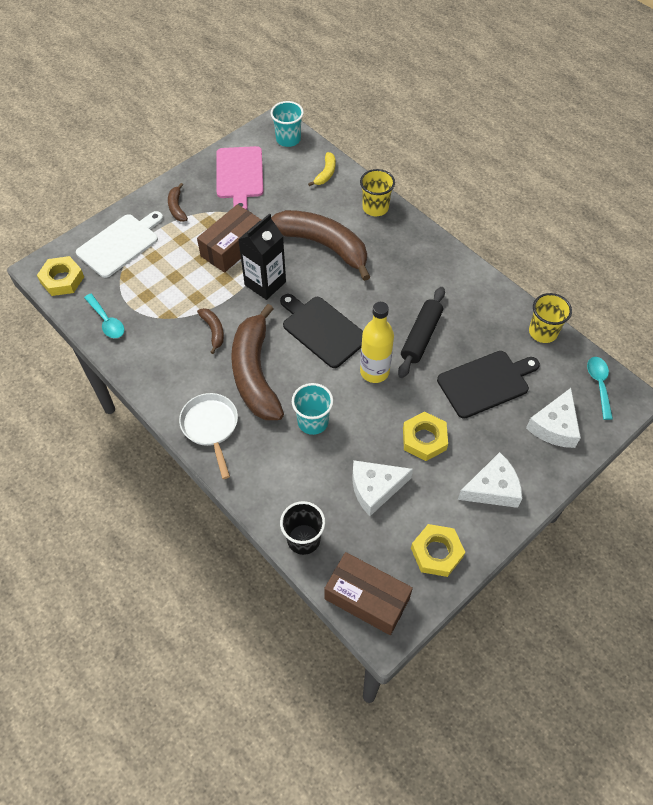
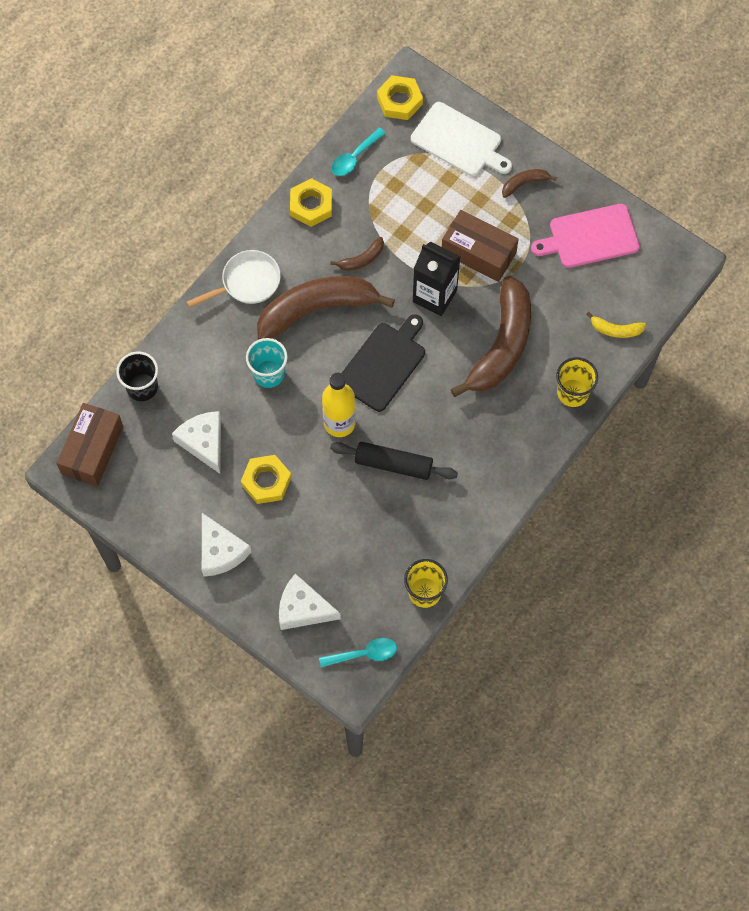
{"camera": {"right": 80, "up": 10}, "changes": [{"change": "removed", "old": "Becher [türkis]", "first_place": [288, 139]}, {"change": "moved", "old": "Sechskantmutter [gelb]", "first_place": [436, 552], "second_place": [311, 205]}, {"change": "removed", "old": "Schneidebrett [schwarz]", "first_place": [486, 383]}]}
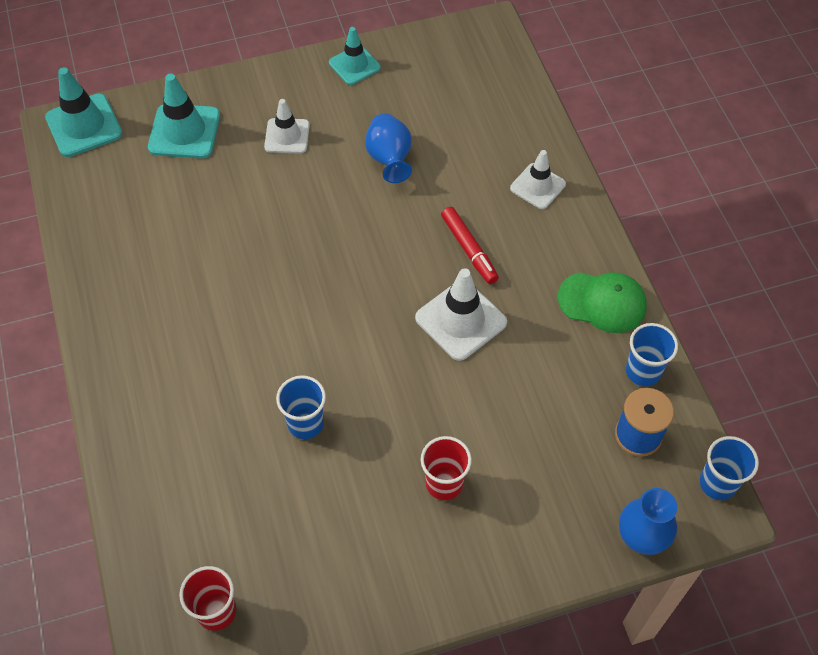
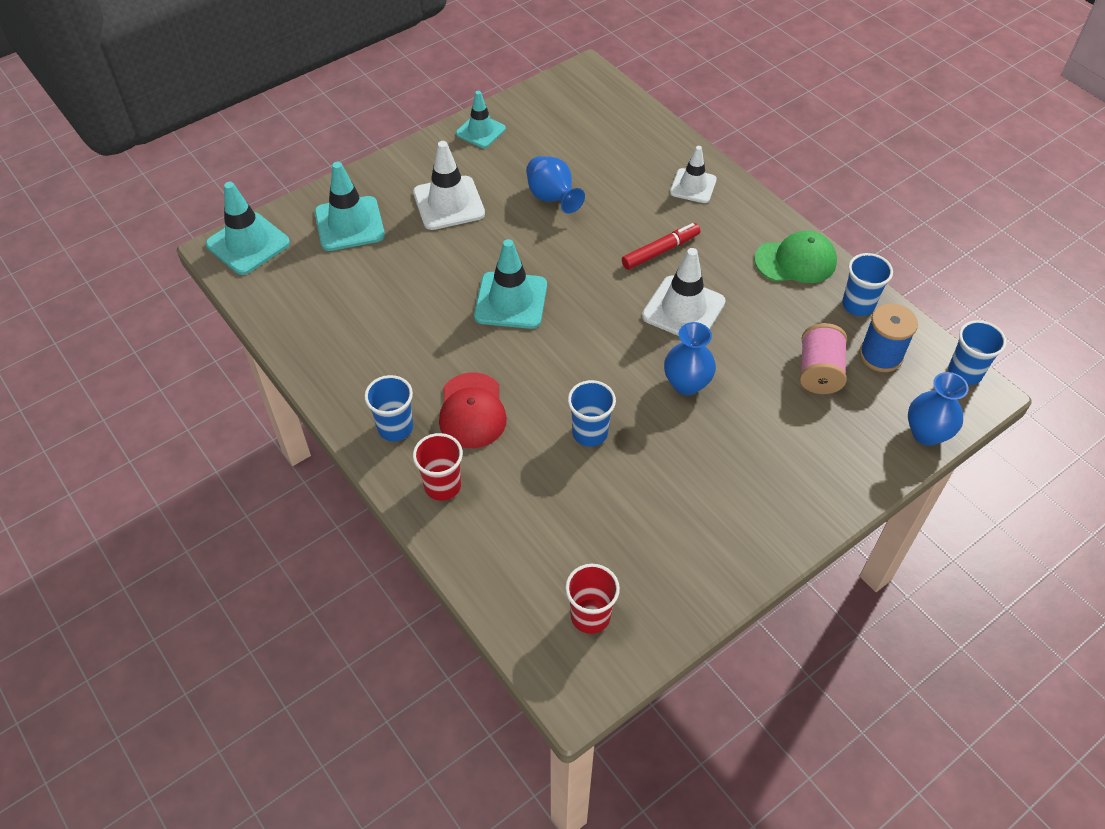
{"camera": {"right": -20, "up": -5}, "changes": [{"change": "resized", "old": "Leitkegel [weiß]", "first_place": [287, 136], "second_place": [448, 203], "factor": 1.52}, {"change": "moved", "old": "Becher [rot]", "first_place": [444, 483], "second_place": [442, 486]}, {"change": "turned", "old": "Filzstift [rot]", "first_place": [469, 249], "second_place": [660, 251], "degrees": -75}, {"change": "added", "new": "Becher [blau]", "second_place": [395, 428]}, {"change": "added", "new": "Kappe [rot]", "second_place": [472, 411]}, {"change": "added", "new": "Leitkegel [türkis]", "second_place": [511, 301]}, {"change": "added", "new": "Vase [blau]", "second_place": [686, 384]}, {"change": "added", "new": "Garnrolle [rosa]", "second_place": [819, 372]}]}
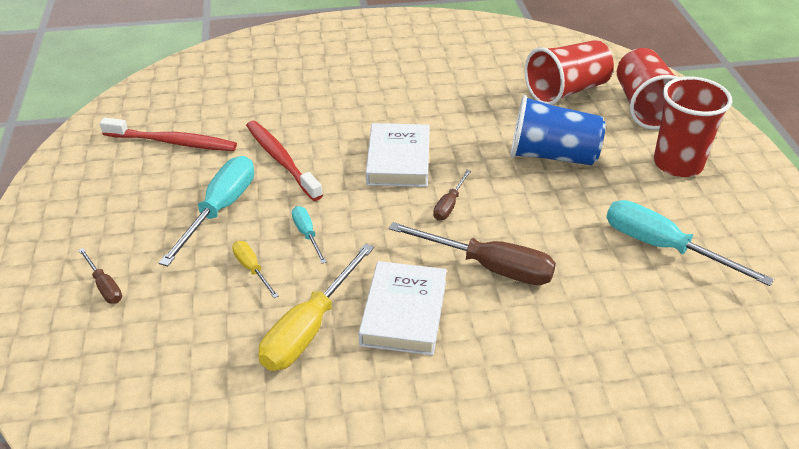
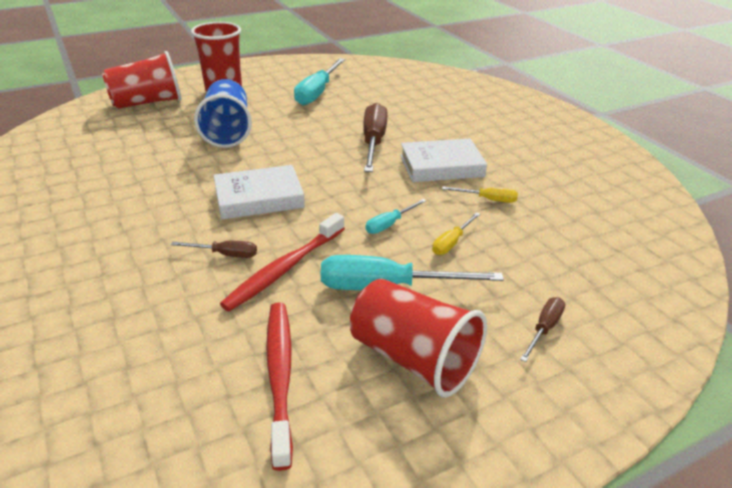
{"camera": {"right": -110, "up": -5}, "changes": [{"change": "resized", "old": "Schraubenzieher [gelb]", "first_place": [309, 328], "second_place": [488, 199], "factor": 0.51}, {"change": "moved", "old": "Schraubenzieher [braun]", "first_place": [449, 205], "second_place": [225, 254]}, {"change": "moved", "old": "Becher [rot]", "first_place": [567, 91], "second_place": [413, 358]}]}
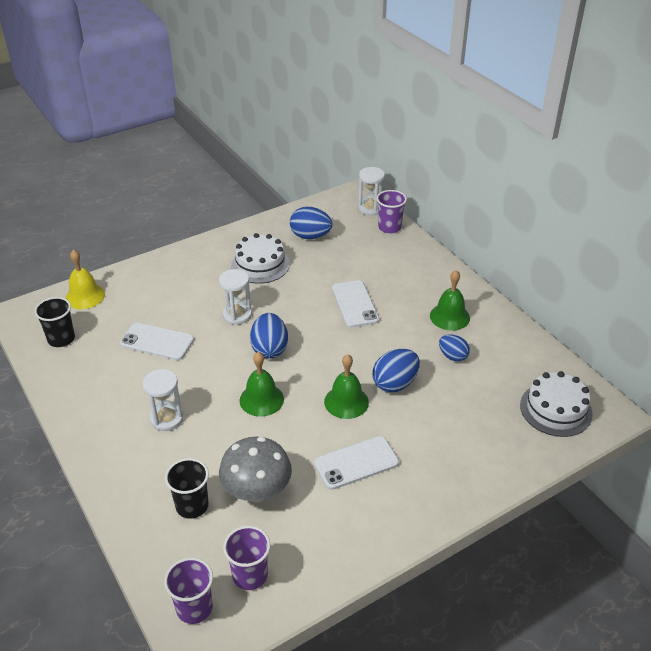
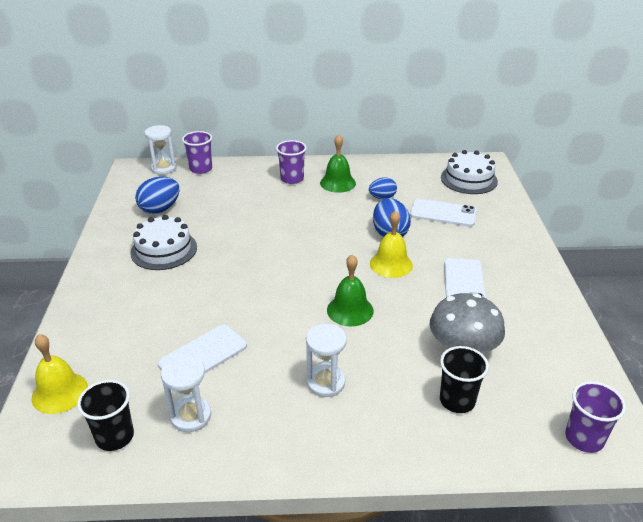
{"camera": {"right": -60, "up": -5}, "changes": [{"change": "moved", "old": "Sanduhr [weiß]", "first_place": [237, 315], "second_place": [191, 416]}, {"change": "moved", "old": "Becher [lila]", "first_place": [250, 575], "second_place": [292, 179]}, {"change": "removed", "old": "Ei [blau]", "first_place": [269, 349]}, {"change": "recoloured", "old": "Glocke [grün]", "new": "Glocke [gelb]", "first_place": [346, 402], "second_place": [391, 264]}, {"change": "moved", "old": "Handy [weiß]", "first_place": [355, 304], "second_place": [443, 213]}]}
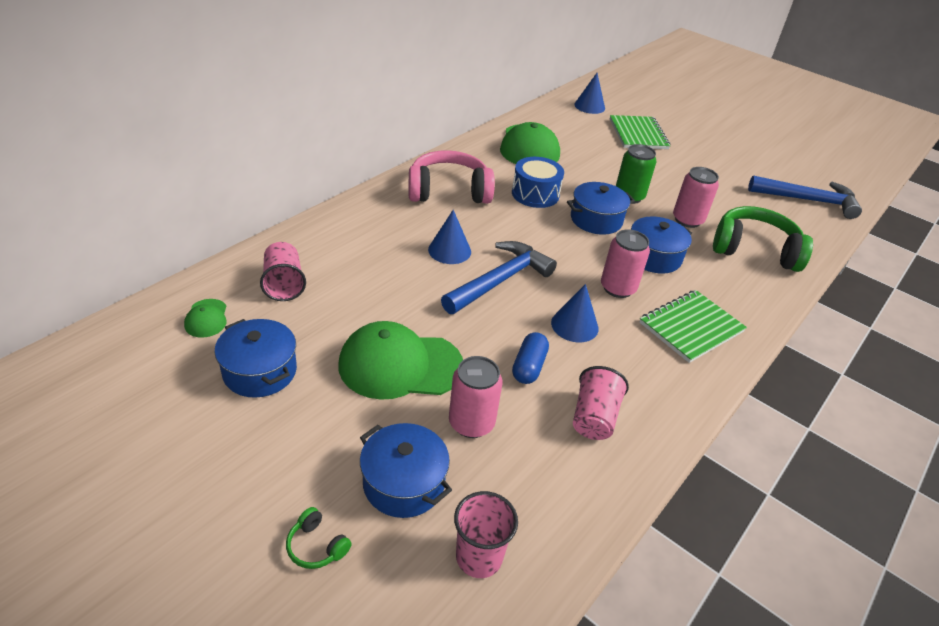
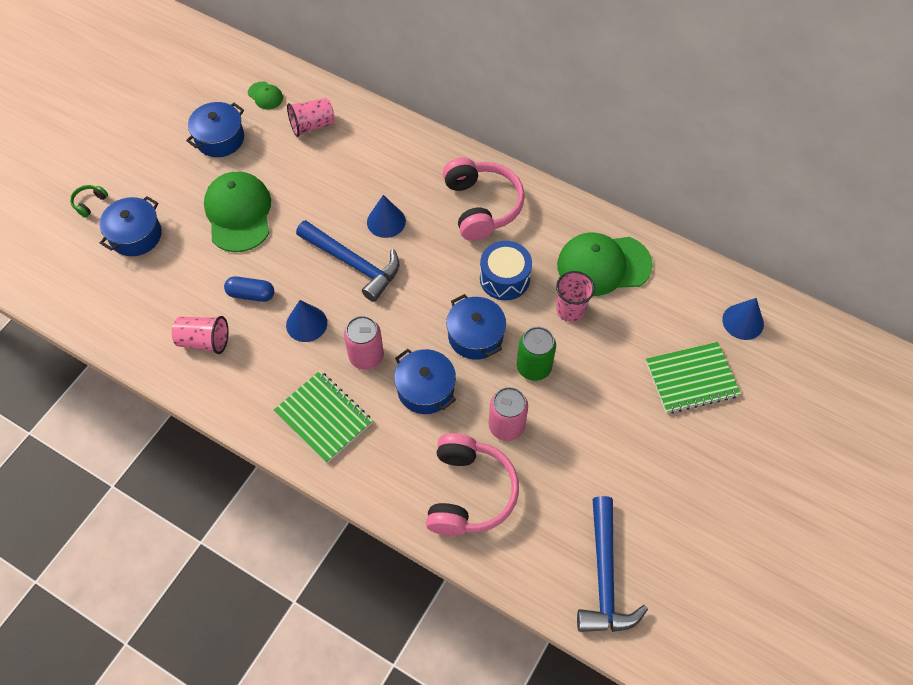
{"camera": {"right": 85, "up": 20}, "changes": [{"change": "turned", "old": "Kappe [grün]", "first_place": [206, 318], "second_place": [265, 96], "degrees": -120}, {"change": "removed", "old": "Dose [rosa]", "first_place": [471, 423]}, {"change": "moved", "old": "Becher [rosa]", "first_place": [479, 557], "second_place": [570, 310]}, {"change": "recoloured", "old": "Kopfhörer [grün]", "new": "Kopfhörer [rosa]", "first_place": [754, 250], "second_place": [469, 492]}]}
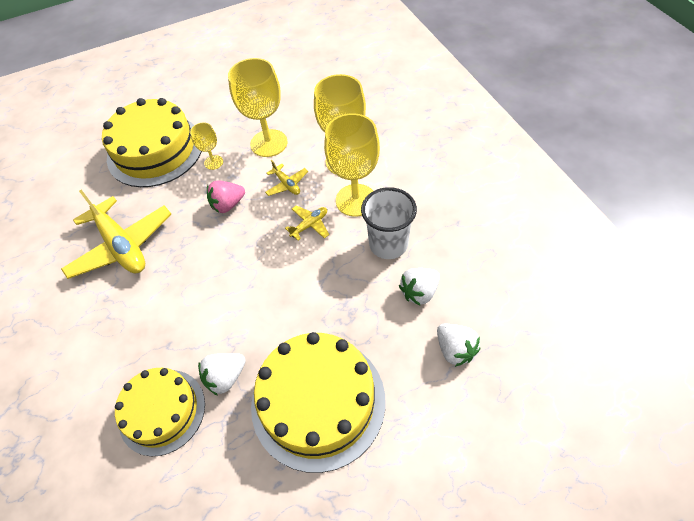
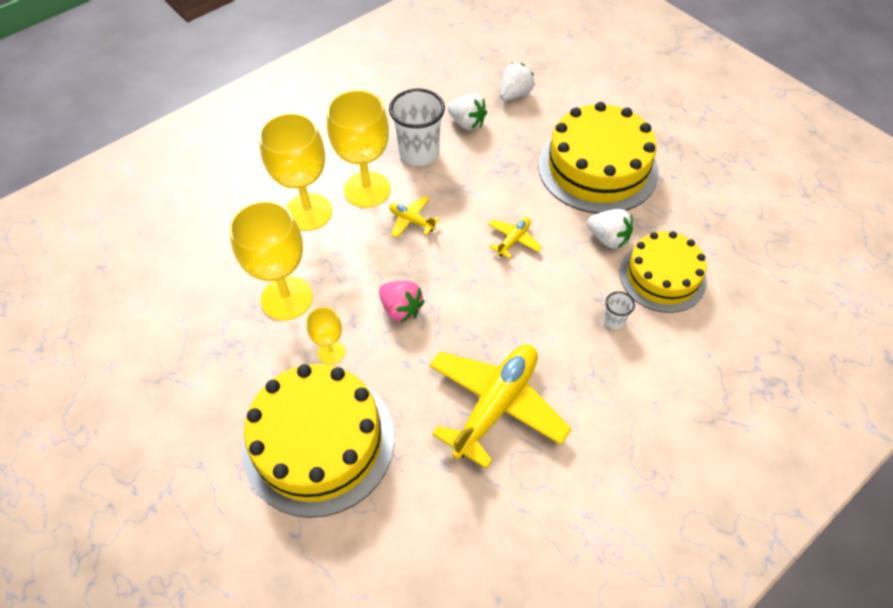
{"camera": {"right": -110, "up": 0}, "changes": [{"change": "moved", "old": "Flugzeug [gelb]", "first_place": [287, 184], "second_place": [513, 240]}, {"change": "added", "new": "Becher [weiß]", "second_place": [614, 321]}]}
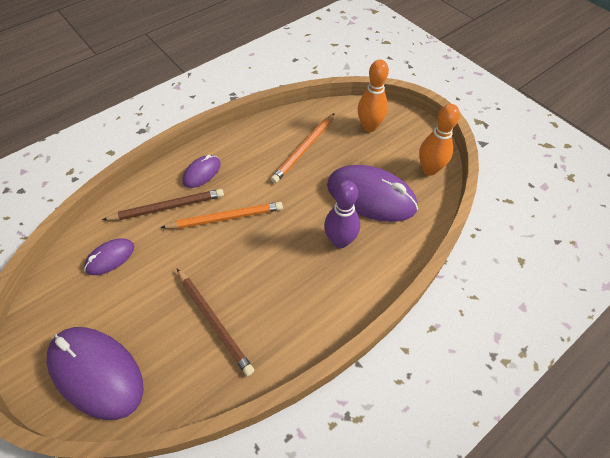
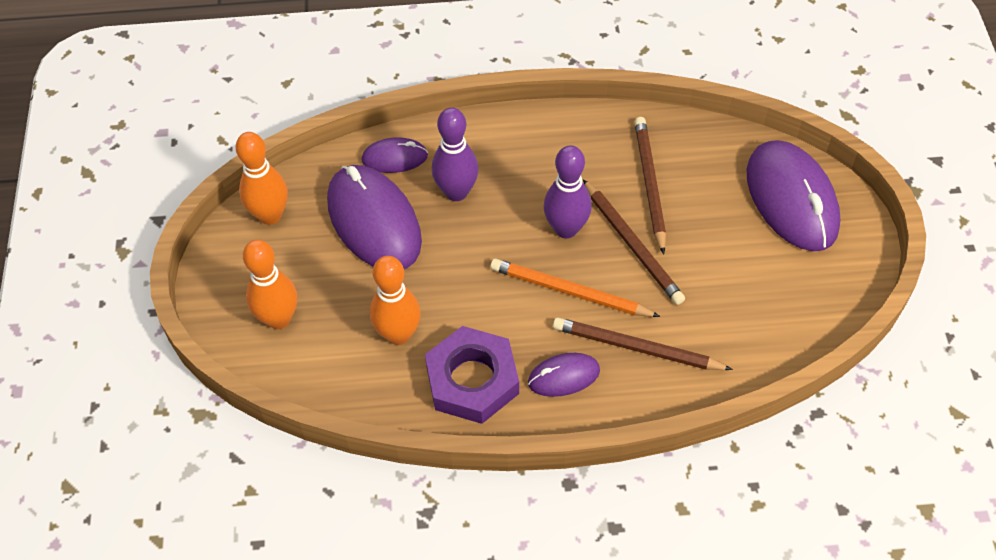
{"camera": {"right": -145, "up": 0}, "changes": [{"change": "moved", "old": "Computermaus [lila]", "first_place": [110, 258], "second_place": [394, 158]}, {"change": "replaced", "old": "Bleistift [orange]", "new": "Bowlingkegel [orange]", "first_place": [304, 149], "second_place": [398, 334]}, {"change": "added", "new": "Sechskantmutter [lila]", "second_place": [472, 380]}, {"change": "added", "new": "Bowlingkegel [lila]", "second_place": [566, 229]}, {"change": "added", "new": "Bleistift [braun]", "second_place": [632, 244]}]}
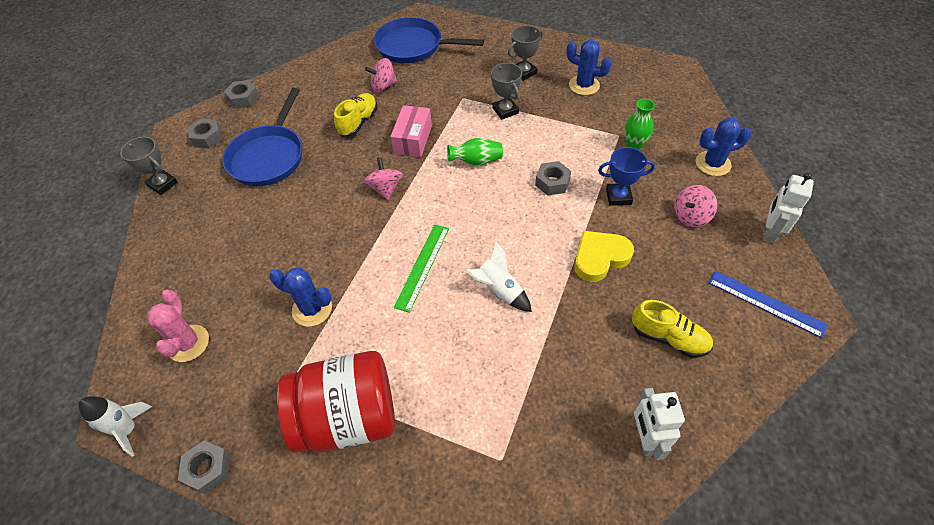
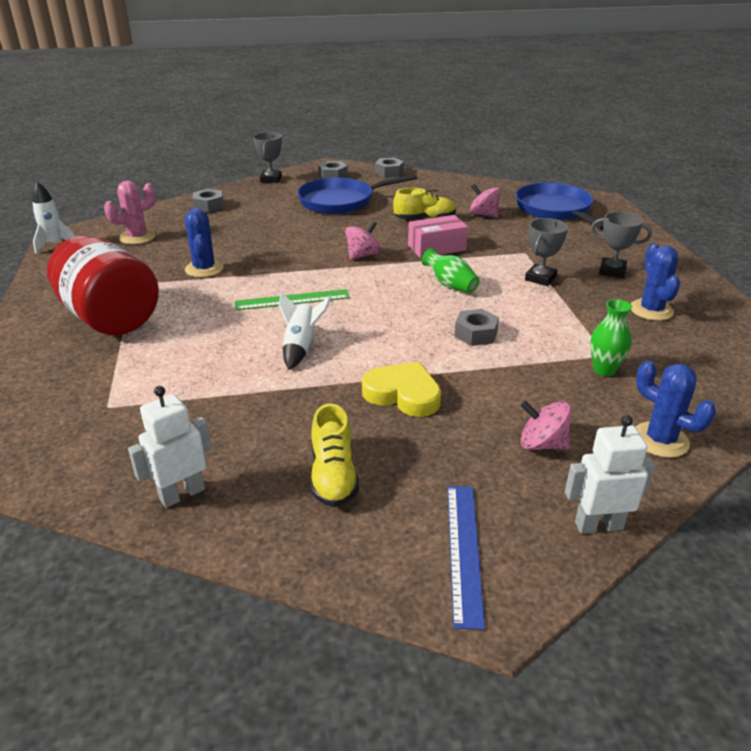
{"camera": {"right": 55, "up": -20}, "changes": [{"change": "moved", "old": "Sechskantmutter [grau]", "first_place": [208, 469], "second_place": [209, 206]}, {"change": "removed", "old": "Pokal [blau]", "first_place": [618, 196]}]}
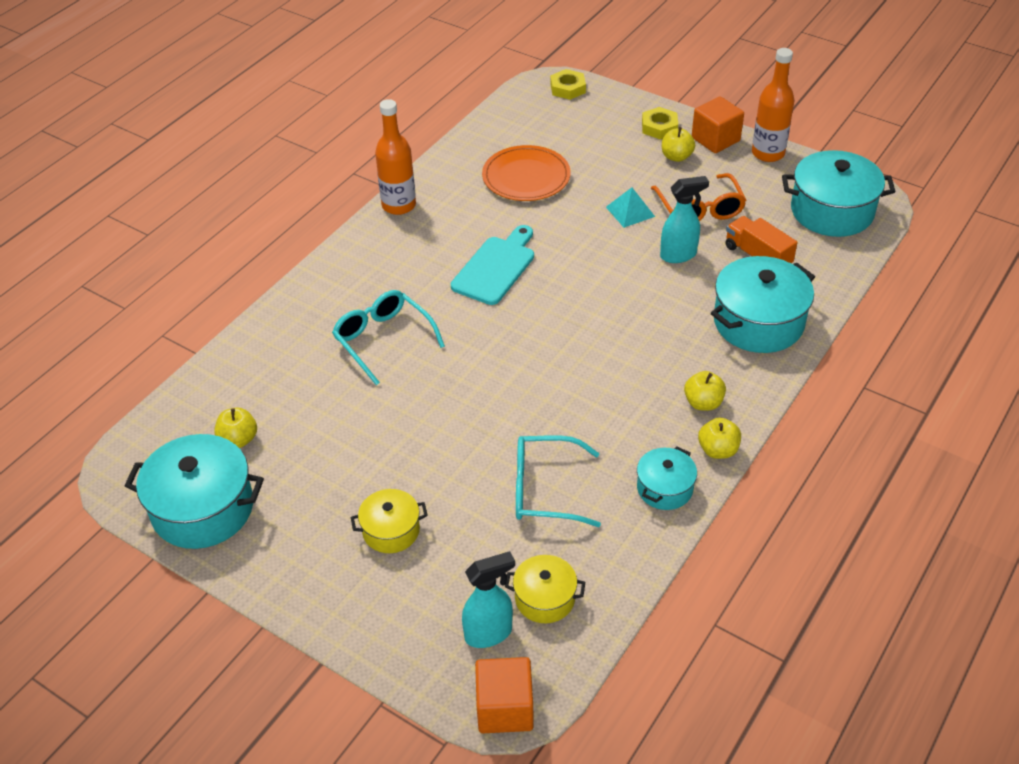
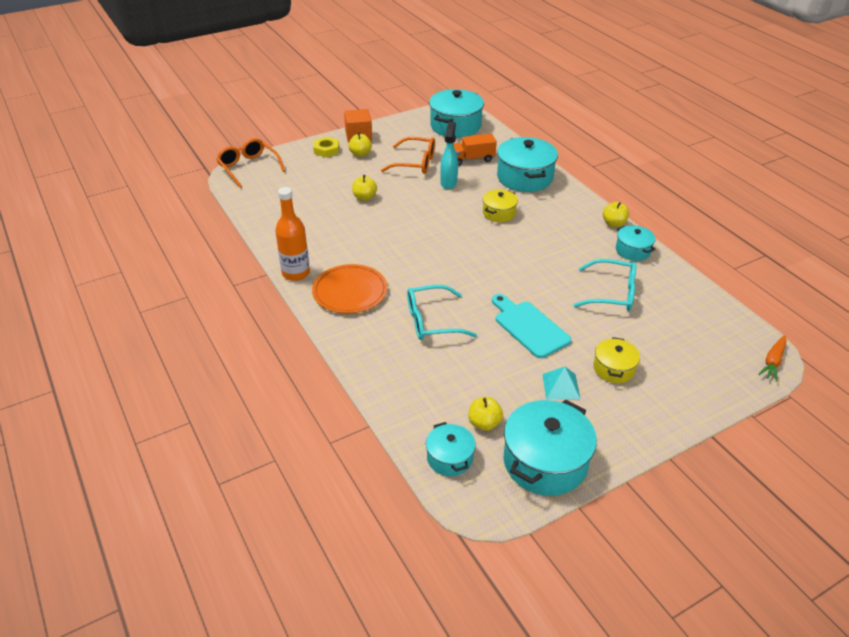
{"camera": {"right": -65, "up": -5}, "changes": [{"change": "moved", "old": "Schneidebrett [türkis]", "first_place": [495, 267], "second_place": [529, 327]}, {"change": "removed", "old": "Sprühflasche [türkis]", "first_place": [489, 633]}, {"change": "replaced", "old": "Kubus [orange]", "new": "Karotte [orange]", "first_place": [505, 708], "second_place": [773, 362]}, {"change": "moved", "old": "Teller [orange]", "first_place": [526, 177], "second_place": [350, 291]}, {"change": "moved", "old": "Kochtopf [gelb]", "first_place": [545, 598], "second_place": [499, 213]}, {"change": "turned", "old": "Brille [türkis]", "first_place": [546, 490], "second_place": [611, 293], "degrees": -105}, {"change": "replaced", "old": "Sechskantmutter [gelb]", "new": "Brille [orange]", "first_place": [567, 88], "second_place": [249, 168]}, {"change": "moved", "old": "Pyramide [türkis]", "first_place": [630, 211], "second_place": [561, 386]}, {"change": "moved", "old": "Apfel [gelb]", "first_place": [703, 403], "second_place": [364, 197]}, {"change": "removed", "old": "Flasche [orange]", "first_place": [768, 153]}, {"change": "added", "new": "Kochtopf [türkis]", "second_place": [449, 458]}]}
